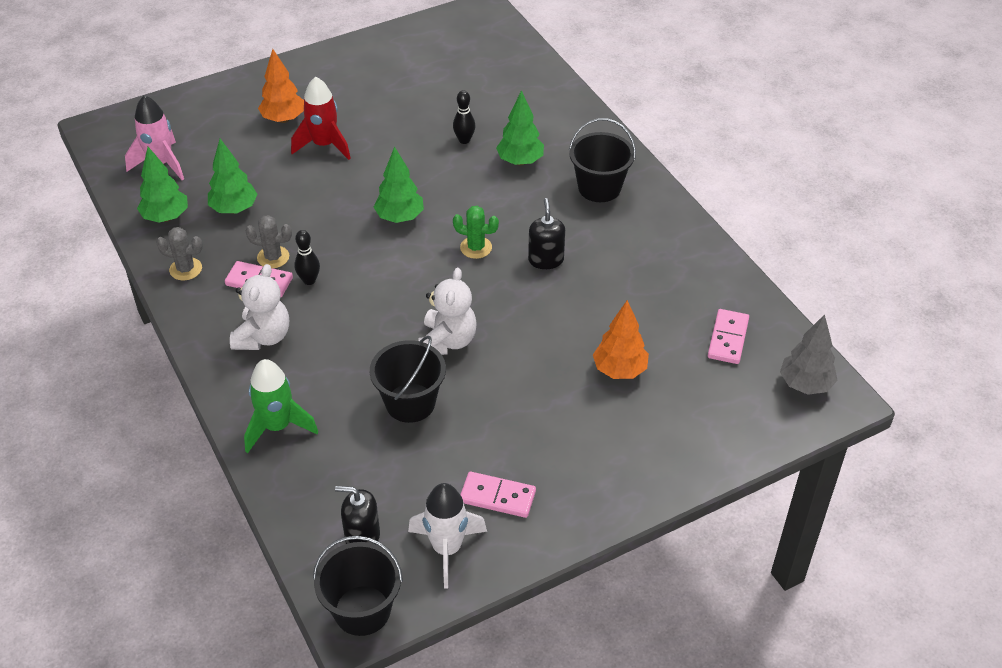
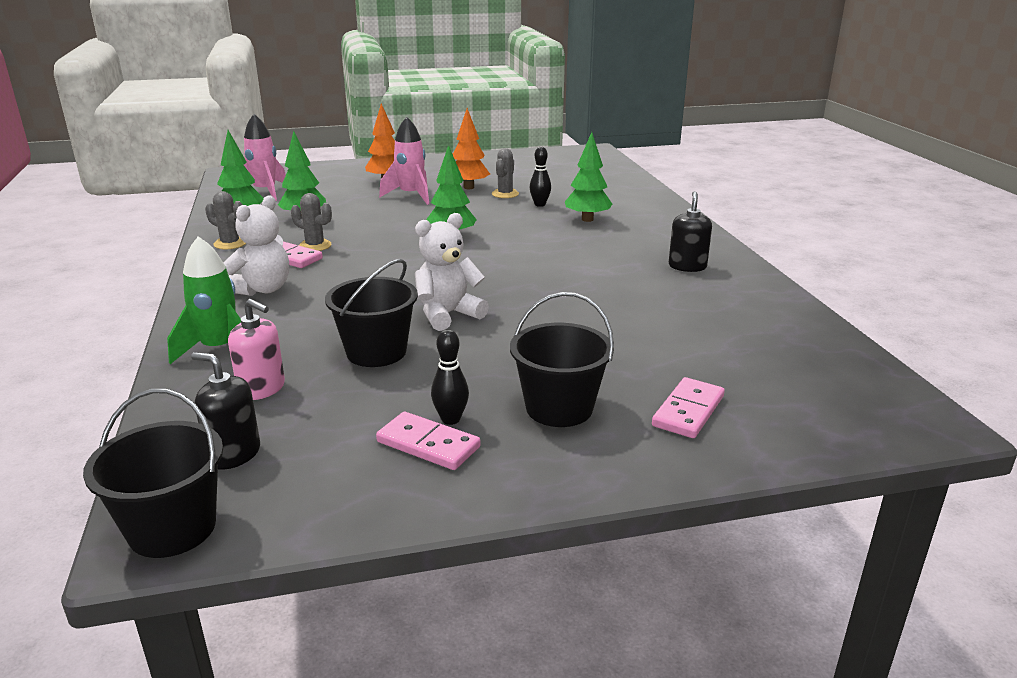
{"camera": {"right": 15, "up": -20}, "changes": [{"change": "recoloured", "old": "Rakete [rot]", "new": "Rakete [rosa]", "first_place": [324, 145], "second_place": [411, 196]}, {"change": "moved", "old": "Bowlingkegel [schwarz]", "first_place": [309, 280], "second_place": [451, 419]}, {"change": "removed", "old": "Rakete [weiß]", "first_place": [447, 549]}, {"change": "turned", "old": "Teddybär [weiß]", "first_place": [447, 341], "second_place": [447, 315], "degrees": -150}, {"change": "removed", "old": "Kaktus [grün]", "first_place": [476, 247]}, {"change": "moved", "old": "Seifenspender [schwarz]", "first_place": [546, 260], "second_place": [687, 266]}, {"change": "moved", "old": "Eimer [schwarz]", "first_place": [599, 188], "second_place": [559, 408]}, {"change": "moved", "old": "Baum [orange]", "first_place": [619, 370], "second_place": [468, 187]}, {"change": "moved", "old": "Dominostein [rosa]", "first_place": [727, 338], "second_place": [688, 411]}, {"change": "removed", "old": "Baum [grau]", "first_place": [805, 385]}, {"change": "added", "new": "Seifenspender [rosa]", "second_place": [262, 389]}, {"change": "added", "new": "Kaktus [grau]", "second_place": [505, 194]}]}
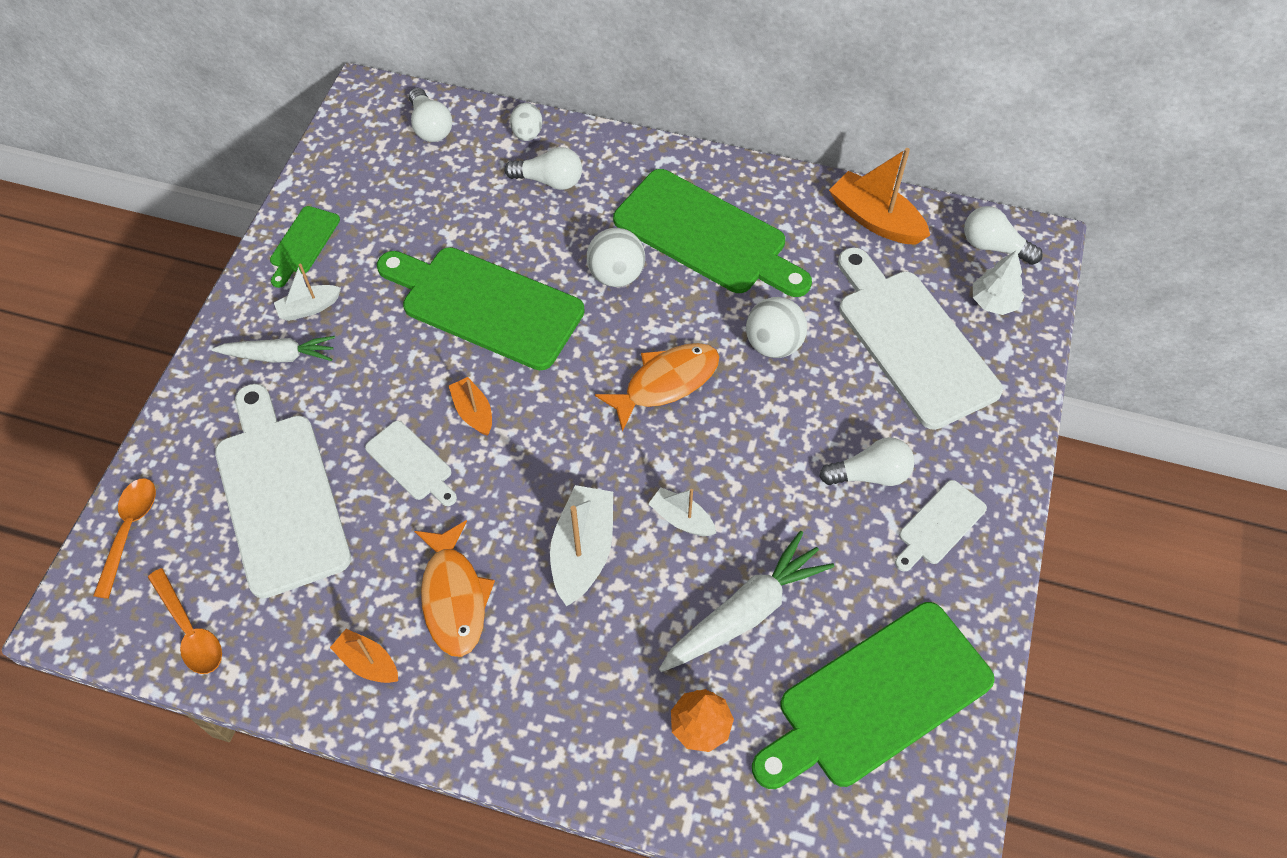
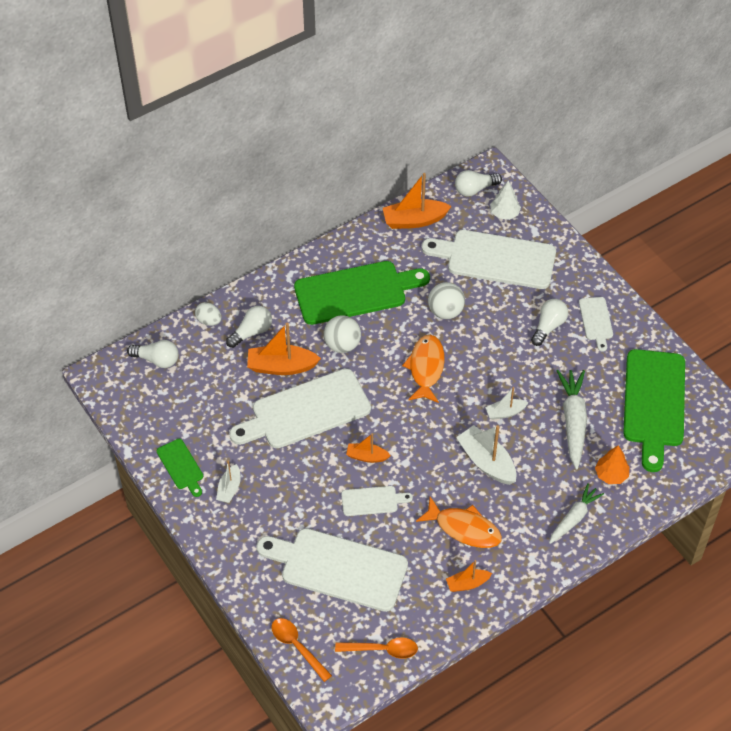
{"camera": {"right": -50, "up": -5}, "changes": [{"change": "moved", "old": "Karotte [weiß]", "first_place": [279, 356], "second_place": [574, 518]}, {"change": "recoloured", "old": "Schneidebrett [grün]", "new": "Schneidebrett [weiß]", "first_place": [485, 305], "second_place": [305, 411]}, {"change": "added", "new": "Boot [orange]", "second_place": [281, 366]}]}
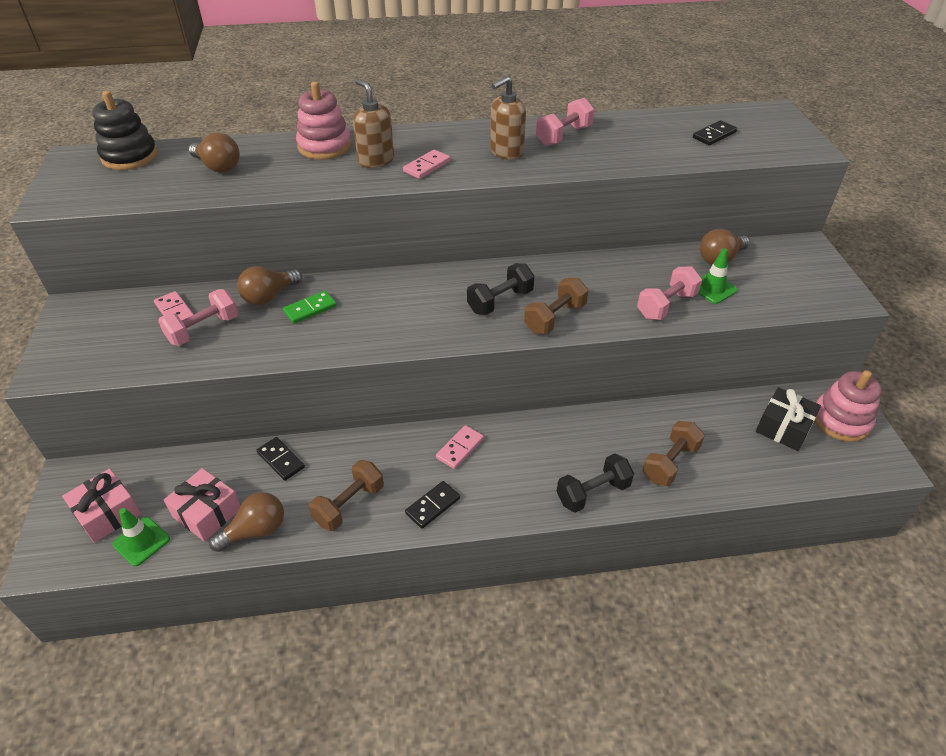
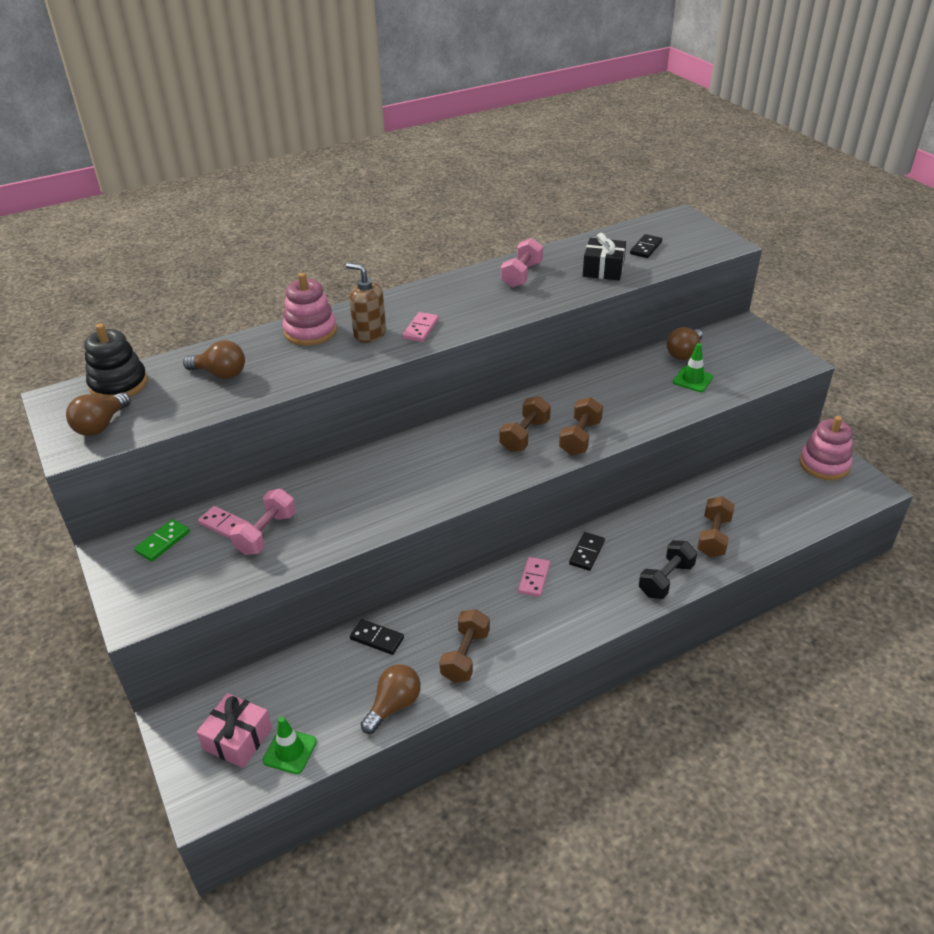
{"camera": {"right": -20, "up": -5}, "changes": [{"change": "removed", "old": "Geschenk [rosa]", "first_place": [207, 513]}, {"change": "moved", "old": "Glühbirne [braun]", "first_place": [269, 296], "second_place": [101, 425]}, {"change": "moved", "old": "Dominostein [grün]", "first_place": [310, 309], "second_place": [163, 542]}, {"change": "moved", "old": "Dominostein [schwarz]", "first_place": [433, 506], "second_place": [587, 553]}, {"change": "recoloured", "old": "Hantel [schwarz]", "new": "Hantel [braun]", "first_place": [500, 301], "second_place": [525, 435]}, {"change": "removed", "old": "Seifenspender [braun]", "first_place": [506, 152]}, {"change": "removed", "old": "Hantel [rosa]", "first_place": [666, 305]}, {"change": "moved", "old": "Geschenk [schwarz]", "first_place": [783, 427], "second_place": [603, 269]}]}
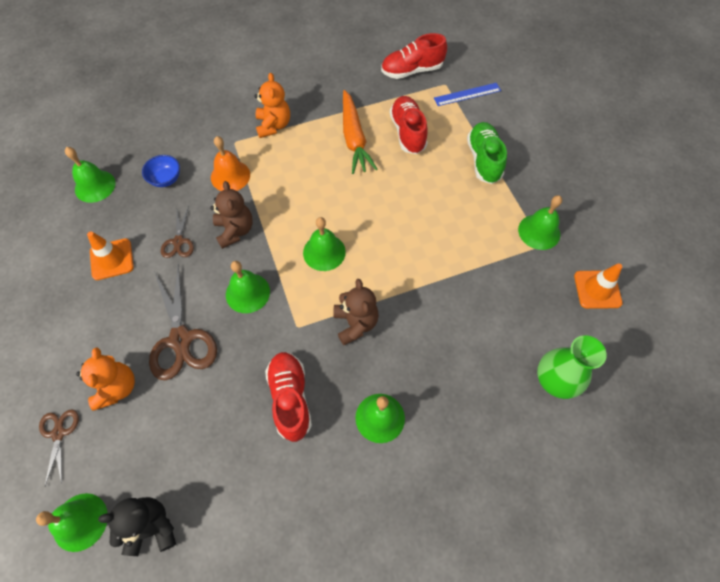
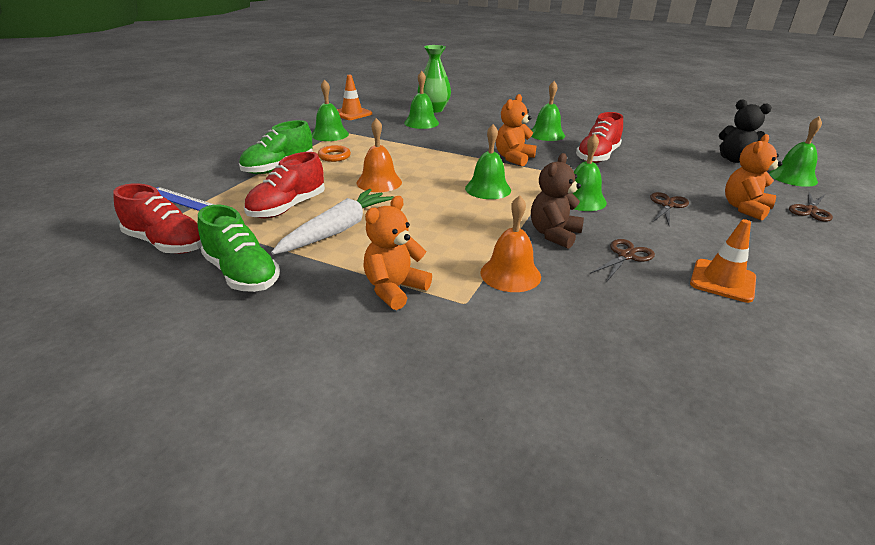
{"camera": {"right": -135, "up": -30}, "changes": [{"change": "moved", "old": "Glocke [grün]", "first_place": [95, 186], "second_place": [421, 123]}, {"change": "removed", "old": "Schüssel [blau]", "first_place": [166, 179]}, {"change": "resized", "old": "Schere [braun]", "first_place": [181, 339], "second_place": [667, 205], "factor": 0.54}, {"change": "recoloured", "old": "Teddybär [braun]", "new": "Teddybär [orange]", "first_place": [355, 323], "second_place": [513, 158]}, {"change": "recoloured", "old": "Karotte [orange]", "new": "Karotte [weiß]", "first_place": [354, 138], "second_place": [337, 230]}, {"change": "added", "new": "Schuh [grün]", "second_place": [241, 274]}, {"change": "added", "new": "Ring [orange]", "second_place": [334, 156]}, {"change": "added", "new": "Glocke [orange]", "second_place": [379, 182]}]}
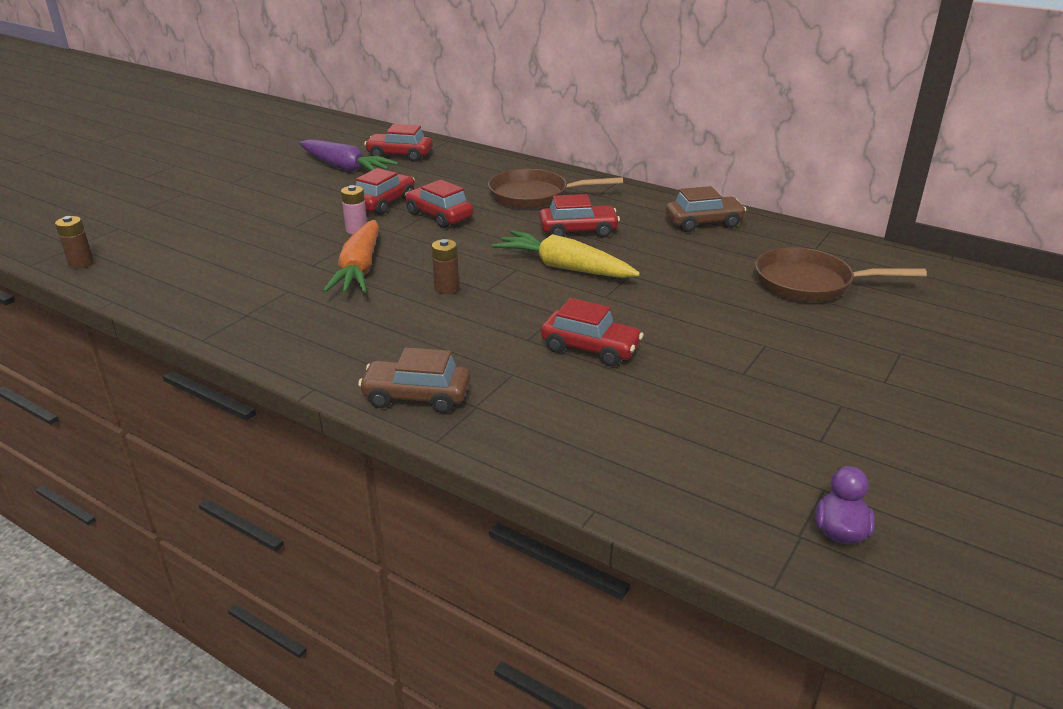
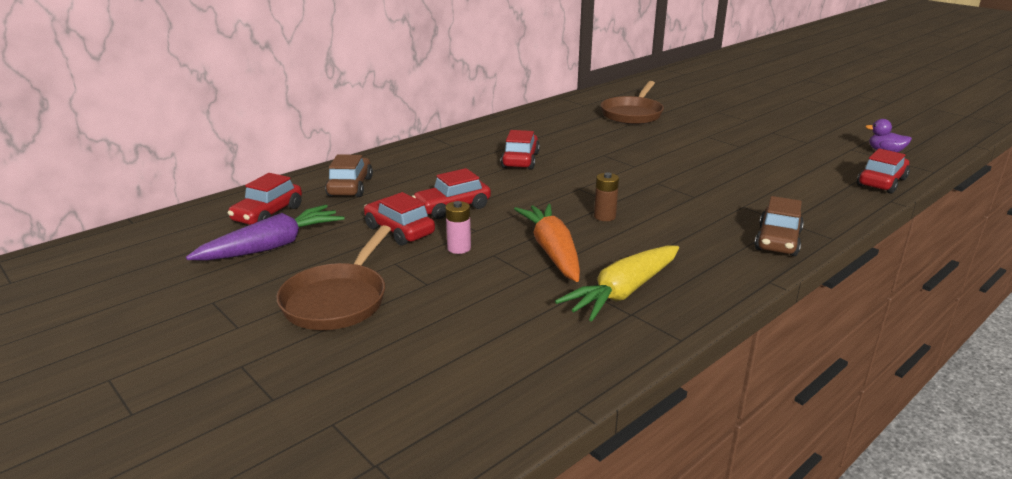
{"camera": {"right": -75, "up": -5}, "changes": [{"change": "removed", "old": "Batterie [braun]", "first_place": [81, 263]}, {"change": "turned", "old": "Karotte [orange]", "first_place": [359, 269], "second_place": [552, 251], "degrees": -120}, {"change": "moved", "old": "Pfanne [braun]", "first_place": [534, 196], "second_place": [338, 300]}, {"change": "moved", "old": "Karotte [gelb]", "first_place": [564, 267], "second_place": [623, 292]}, {"change": "moved", "old": "Auto [rot]", "first_place": [590, 348], "second_place": [881, 182]}, {"change": "moved", "old": "Auto [braun]", "first_place": [703, 223], "second_place": [350, 187]}]}
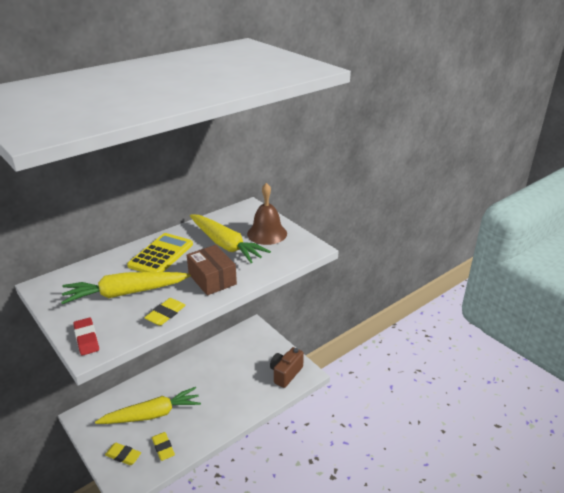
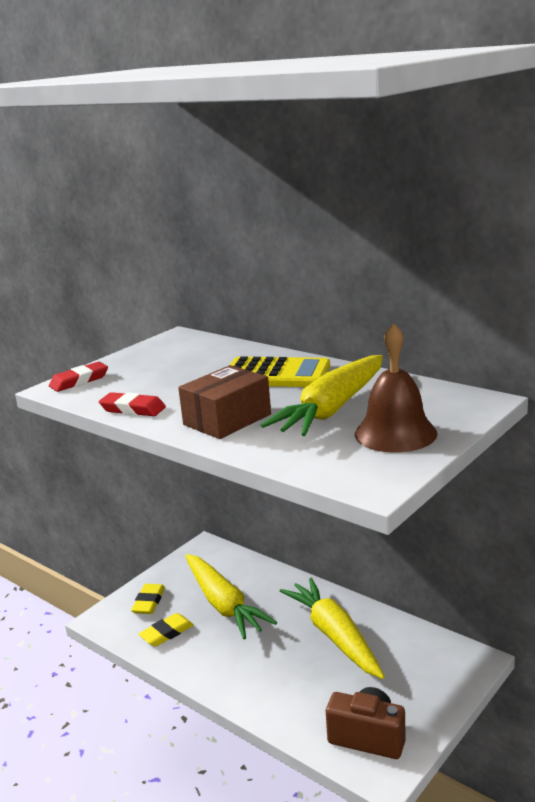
{"camera": {"right": 80, "up": -10}, "changes": [{"change": "moved", "old": "Karotte [gelb]", "first_place": [125, 293], "second_place": [335, 636]}, {"change": "recoloured", "old": "Radiergummi [gelb]", "new": "Radiergummi [rot]", "first_place": [165, 314], "second_place": [133, 409]}]}
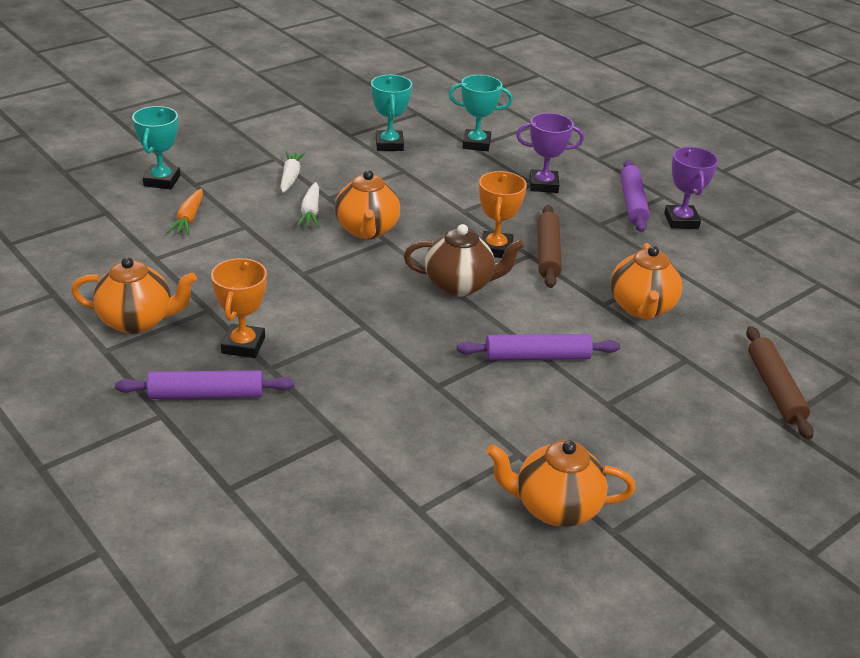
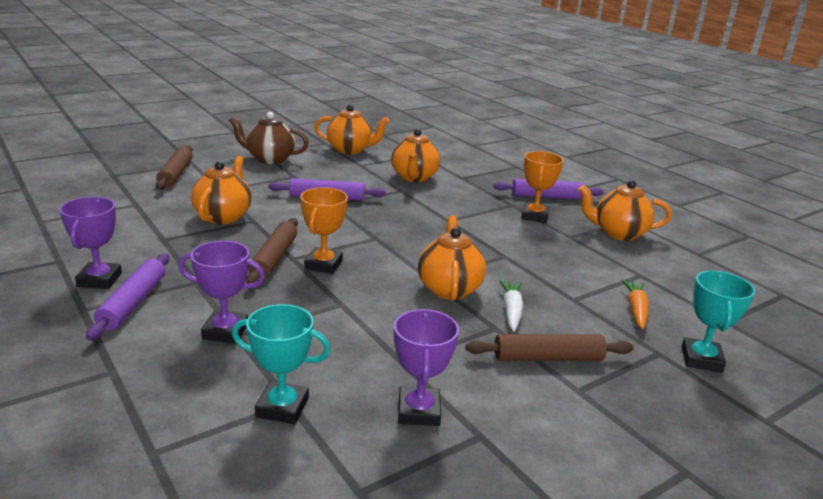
{"camera": {"right": -175, "up": -10}, "changes": [{"change": "replaced", "old": "Karotte [weiß]", "new": "Nudelholz [braun]", "first_place": [290, 177], "second_place": [548, 358]}, {"change": "recoloured", "old": "Pokal [türkis]", "new": "Pokal [lila]", "first_place": [389, 144], "second_place": [418, 411]}, {"change": "moved", "old": "Teekanne [braun]", "first_place": [460, 285], "second_place": [269, 159]}, {"change": "added", "new": "Teekanne [orange]", "second_place": [414, 177]}]}
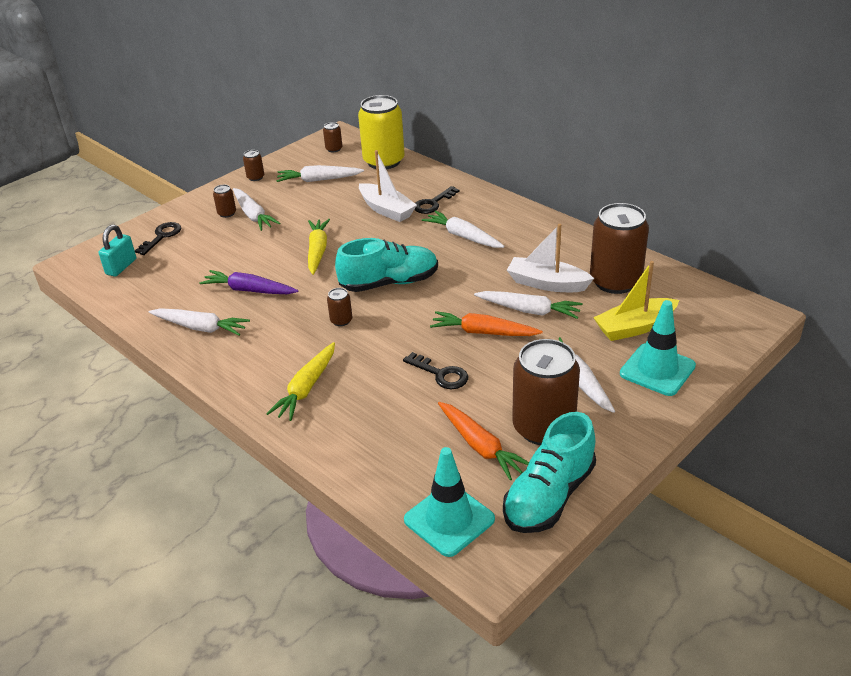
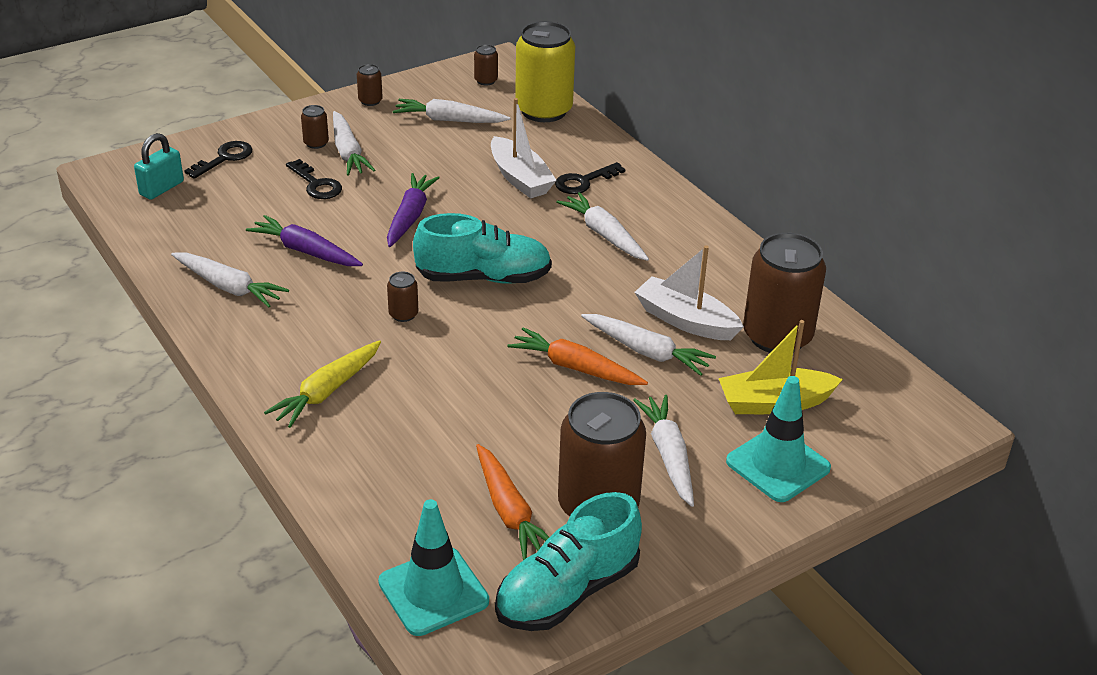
{"camera": {"right": 10, "up": 0}, "changes": [{"change": "recoloured", "old": "Karotte [gelb]", "new": "Karotte [lila]", "first_place": [317, 251], "second_place": [410, 217]}, {"change": "moved", "old": "Schlüssel [schwarz]", "first_place": [440, 374], "second_place": [316, 184]}]}
